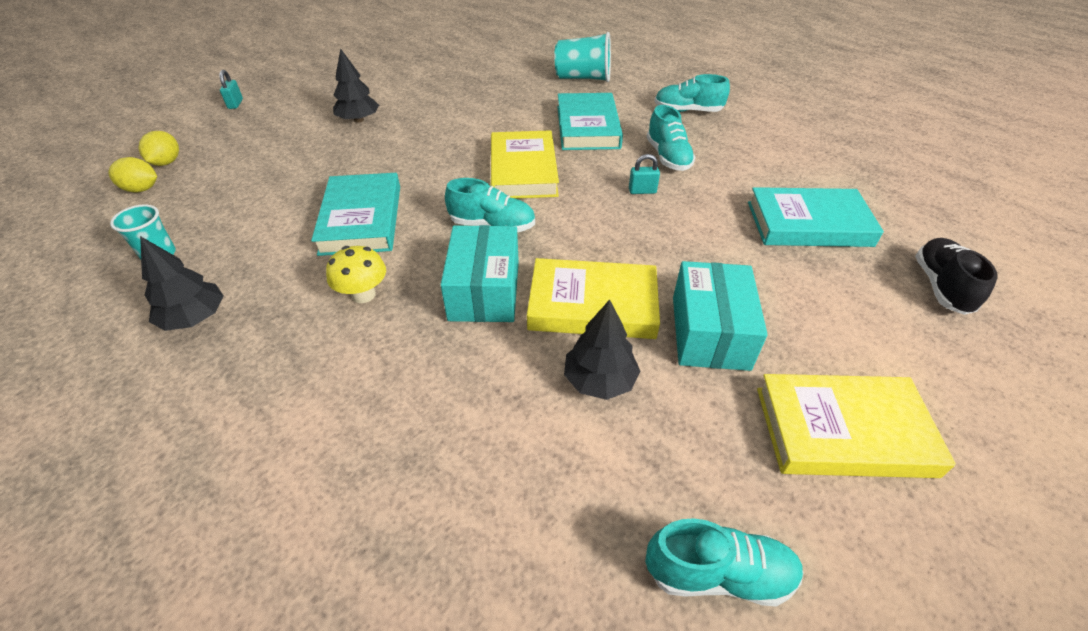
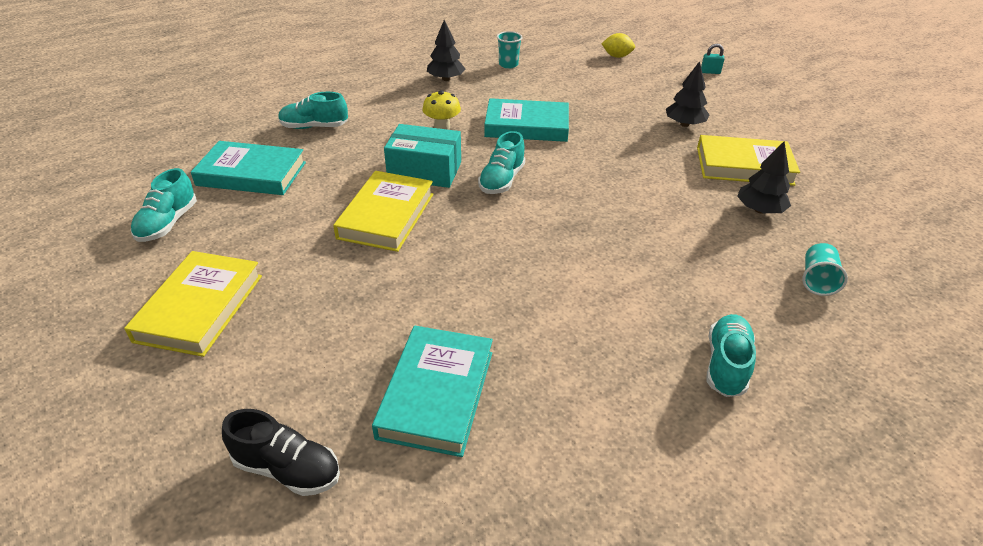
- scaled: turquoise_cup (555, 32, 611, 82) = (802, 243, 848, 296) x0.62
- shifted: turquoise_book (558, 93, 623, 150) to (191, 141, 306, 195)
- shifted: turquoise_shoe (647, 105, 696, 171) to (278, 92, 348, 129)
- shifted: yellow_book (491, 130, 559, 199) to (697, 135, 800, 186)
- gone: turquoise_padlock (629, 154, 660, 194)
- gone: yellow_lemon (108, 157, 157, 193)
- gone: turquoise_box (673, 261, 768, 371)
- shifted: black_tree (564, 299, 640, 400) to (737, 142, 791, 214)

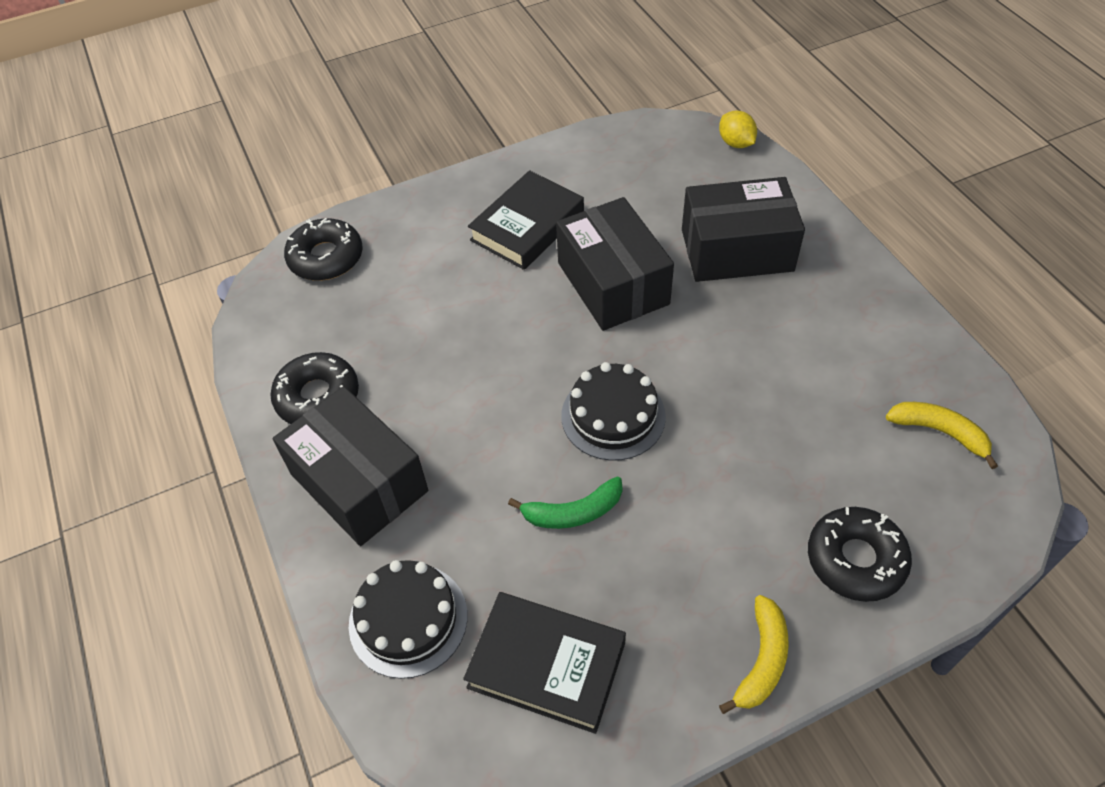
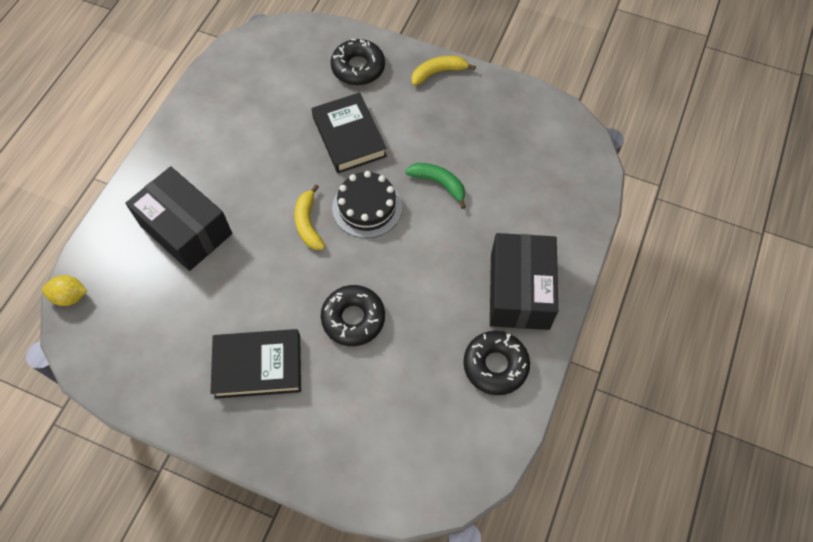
- rotated: yellow_lemon (719, 111, 757, 148) = (42, 275, 87, 306) 75 degrees clockwise
- gone: black_box (556, 197, 674, 331)
- shifted: black_donut (284, 218, 363, 281) to (321, 285, 385, 346)
- shifted: yellow_banana (886, 402, 998, 469) to (295, 185, 325, 250)
- gone: black_cake (349, 560, 468, 679)
- shifted: black_book (463, 592, 626, 734) to (311, 92, 387, 173)

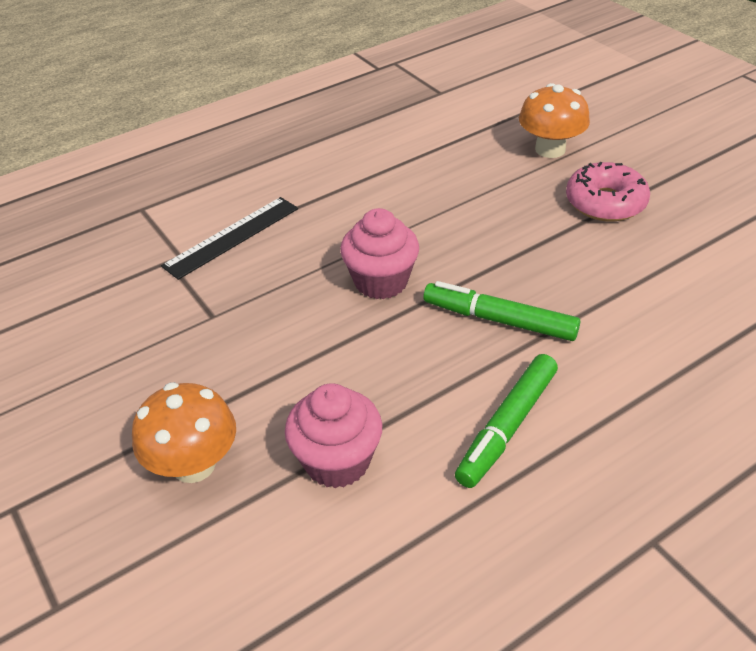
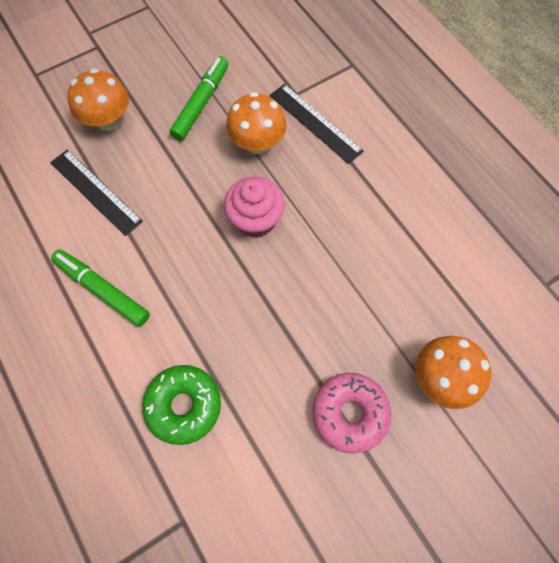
- shifted: green_marker (423, 281, 580, 341) to (169, 56, 228, 141)
- swapped: pink_cupcake (285, 383, 382, 488) to black_ruler (50, 150, 143, 236)
- new: orange_mushroom (226, 92, 287, 154)
- new: green_donut (142, 365, 221, 445)

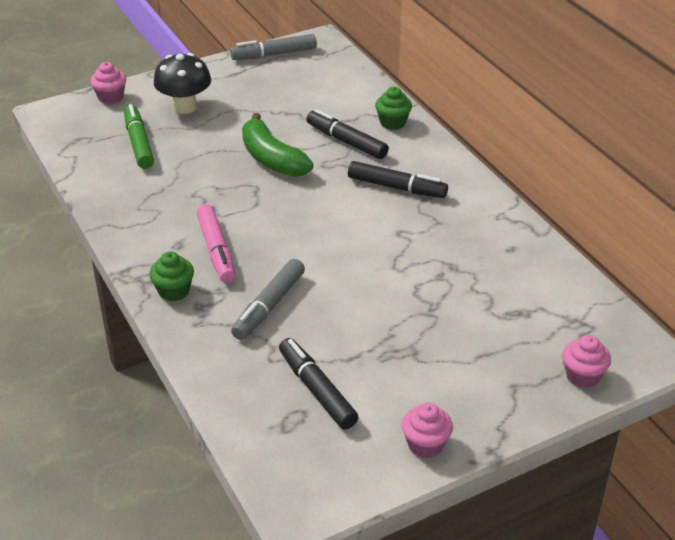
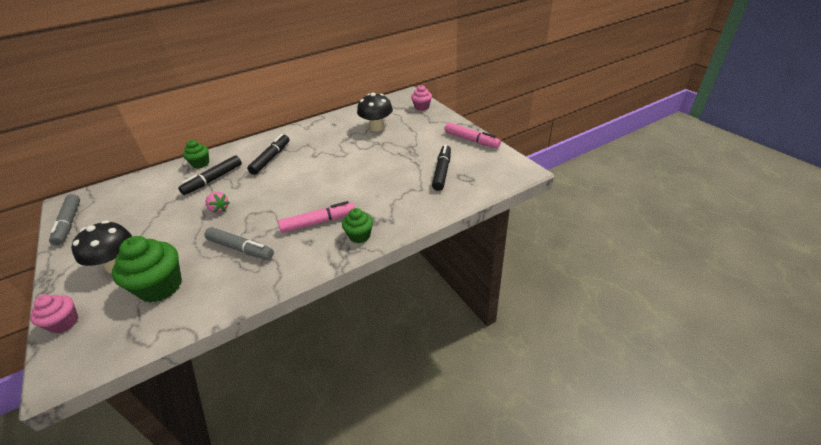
- swapped: green_marker (124, 104, 154, 169) to green_cupcake (112, 236, 182, 303)
- swapped: green_banana (242, 113, 313, 177) to pink_strawberry (206, 192, 230, 213)
- shifted: grey_marker (231, 259, 305, 340) to (204, 227, 274, 260)
- rotated: black_marker (279, 338, 358, 429) = (432, 145, 451, 191) 135 degrees clockwise
- swapped: pink_cupcake (402, 403, 453, 458) to pink_marker (444, 122, 501, 148)
- new: black_mushroom (357, 93, 393, 132)

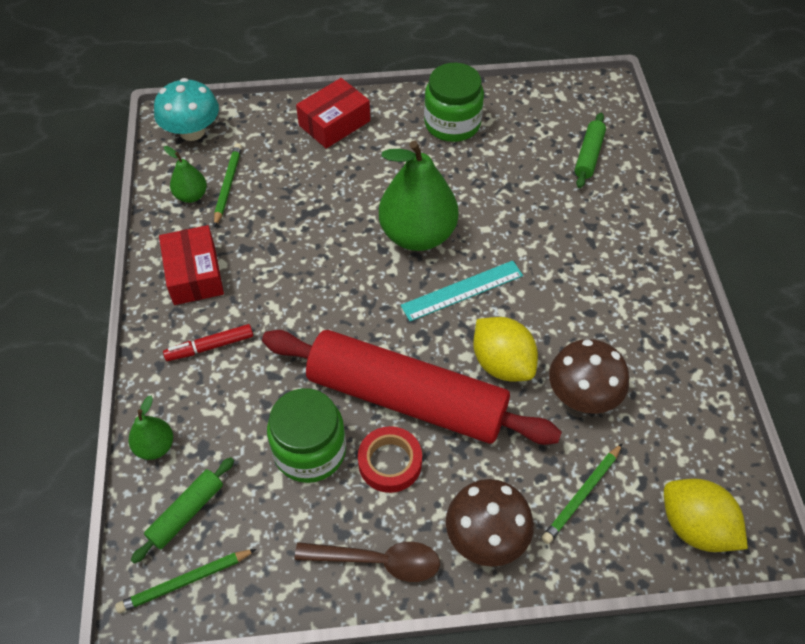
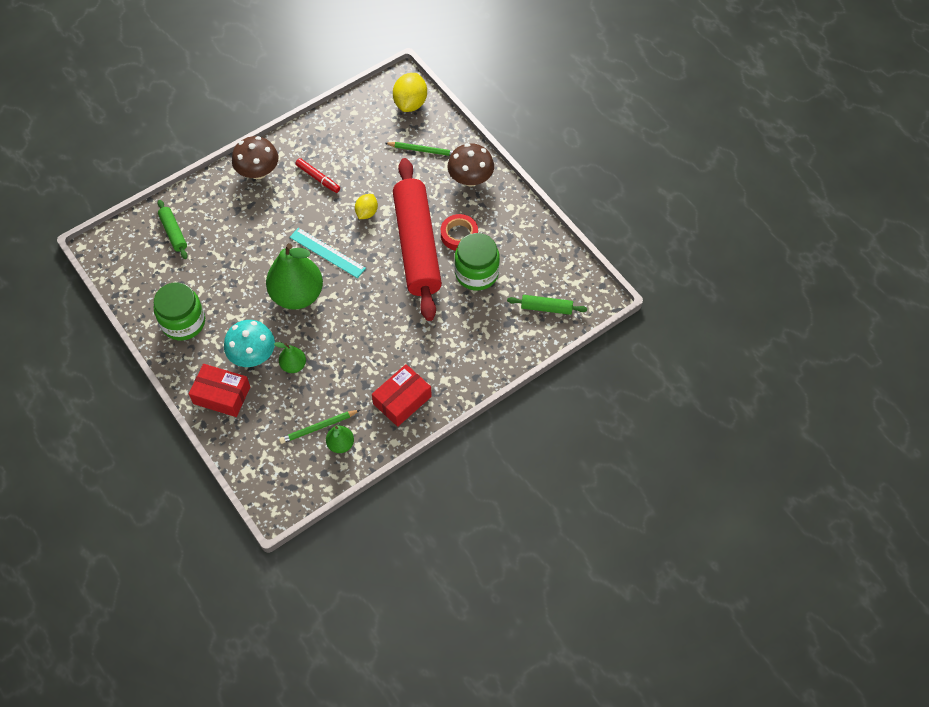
- shifted: turquoise_mushroom (154, 78, 219, 141) to (224, 320, 275, 367)
- rotated: green_rolling_pin (575, 113, 606, 188) = (158, 200, 188, 259) 75 degrees clockwise
- scaled: yellow_lemon (473, 317, 538, 381) = (355, 194, 378, 219) x0.62
- shifted: red_marker (163, 324, 253, 361) to (296, 158, 340, 193)
- shifted: brown_mushroom (549, 339, 629, 414) to (232, 136, 279, 179)
- shifted: green_pear (129, 396, 173, 460) to (274, 342, 306, 373)
- gone: brown_spoon (295, 542, 440, 582)
- gone: green_pencil (115, 549, 256, 613)

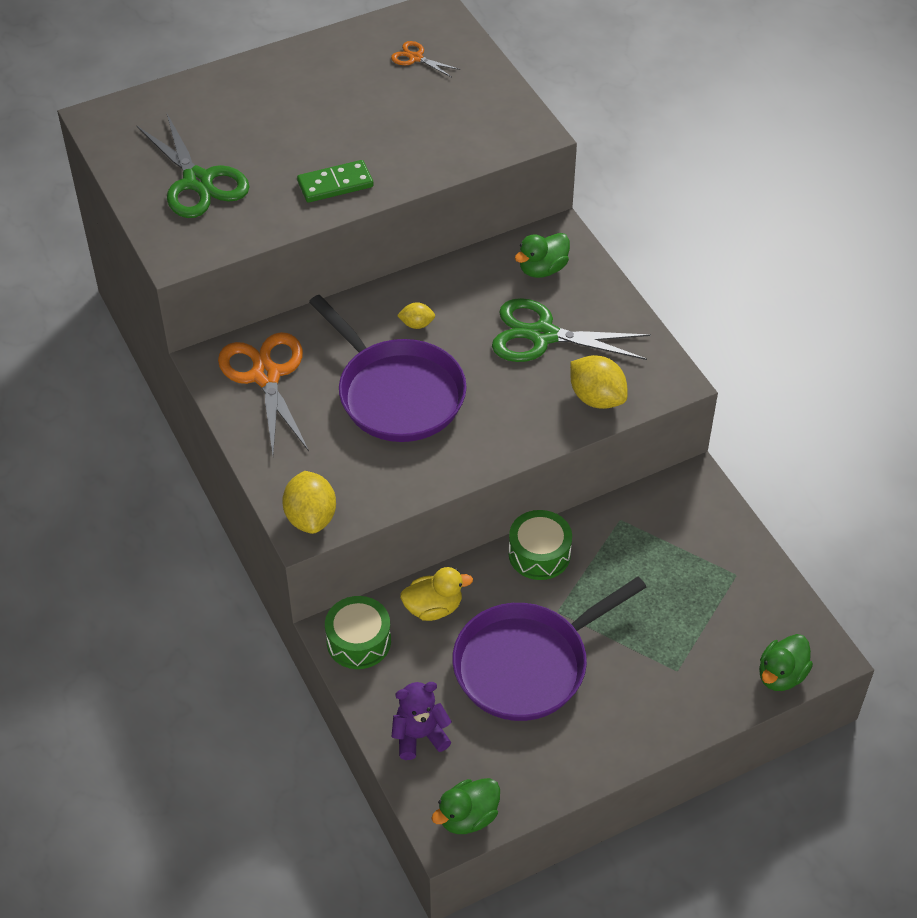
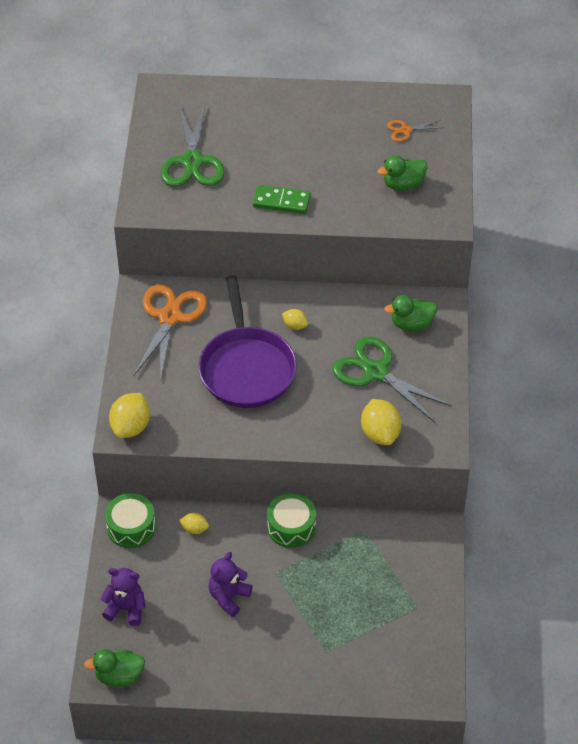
- rotated: orange_scissors (391, 41, 460, 78) = (387, 120, 444, 142) 75 degrees counterclockwise
- swapped: yellow_duck (400, 567, 473, 621) to yellow_lemon (179, 513, 209, 534)
- swapped: purple_pan (452, 577, 646, 721) to purple_teddy_bear (208, 552, 252, 617)
- shifted: green_duck (759, 634, 813, 691) to (377, 155, 428, 191)

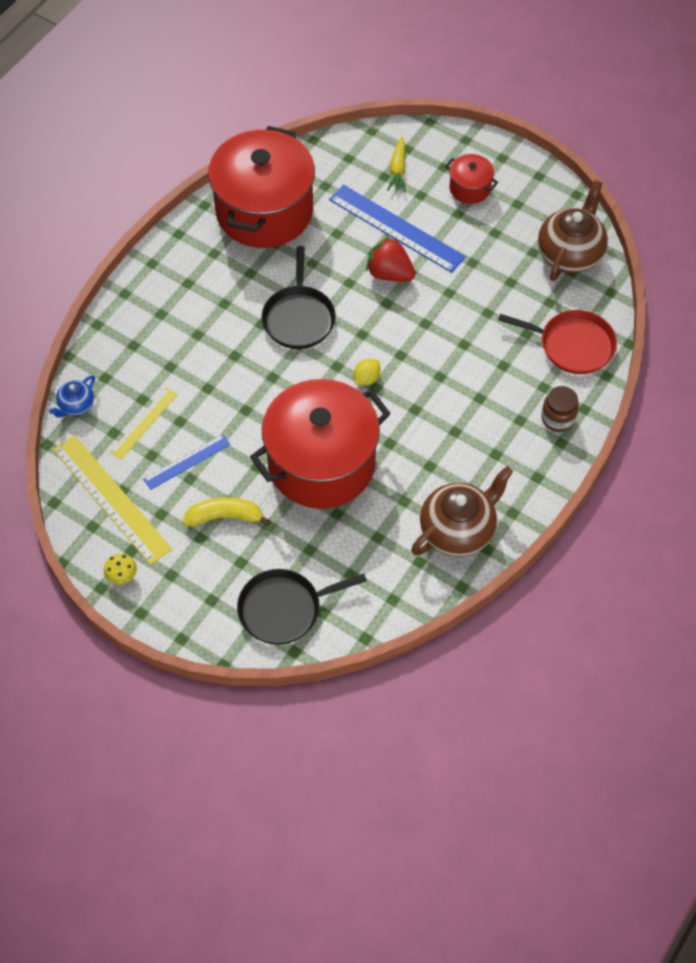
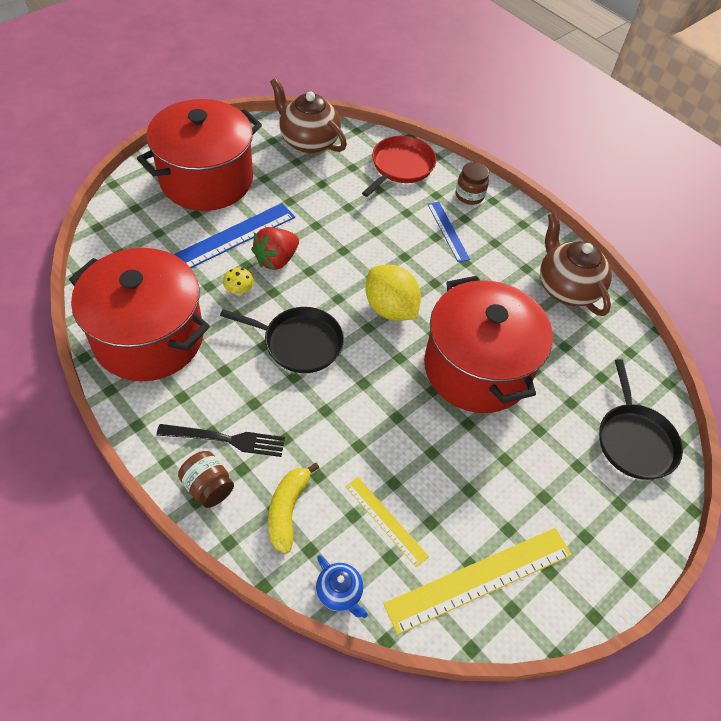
- gone: yellow_carrot (387, 136, 406, 192)
- scaled: red_pot (445, 154, 498, 204) = (137, 99, 262, 211) x2.33
- scaled: yellow_lemon (354, 359, 380, 386) = (366, 264, 421, 321) x2.06
- shifted: blue_ruler (143, 434, 230, 490) to (427, 202, 470, 262)
- shifted: yellow_banana (183, 497, 271, 526) to (268, 463, 319, 554)
- shifted: yellow_mushroom (104, 553, 137, 584) to (223, 268, 254, 296)
- new: black_fork (157, 424, 285, 457)
- new: brown_jar (178, 451, 234, 508)

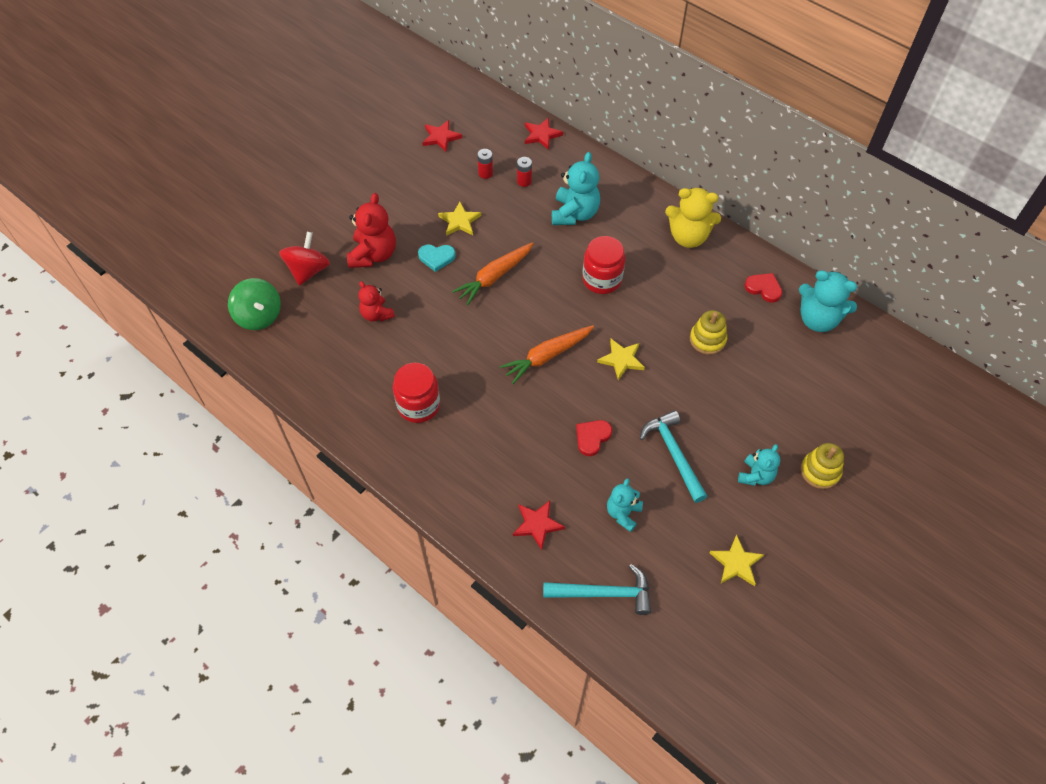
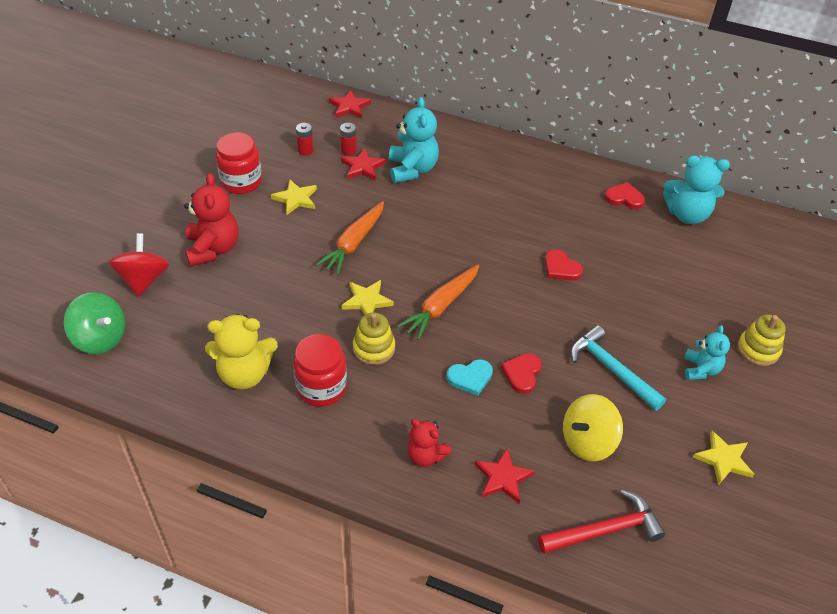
- shifted: red_star (422, 120, 462, 152) to (341, 148, 386, 180)
- shifted: yellow_teddy_bear (665, 188, 721, 248) to (205, 314, 278, 389)
- shifted: red_jar (582, 236, 625, 294) to (216, 132, 262, 194)
- shifted: turquoise_heart (418, 244, 456, 272) to (447, 359, 493, 396)
- shifted: red_teddy_bear (358, 281, 395, 322) to (408, 419, 452, 467)
- shifted: yellow_stacking_toy (690, 310, 727, 355) to (353, 313, 395, 365)
- shifted: yellow_star (597, 339, 645, 380) to (341, 280, 394, 315)
- swapped: turquoise_teddy_bear (607, 478, 643, 532) to yellow_spinning_top (563, 394, 623, 461)
- repainted: turquoise_hammer (543, 564, 651, 615) to red_hammer (538, 490, 666, 554)
- new: red_heart (545, 249, 583, 280)

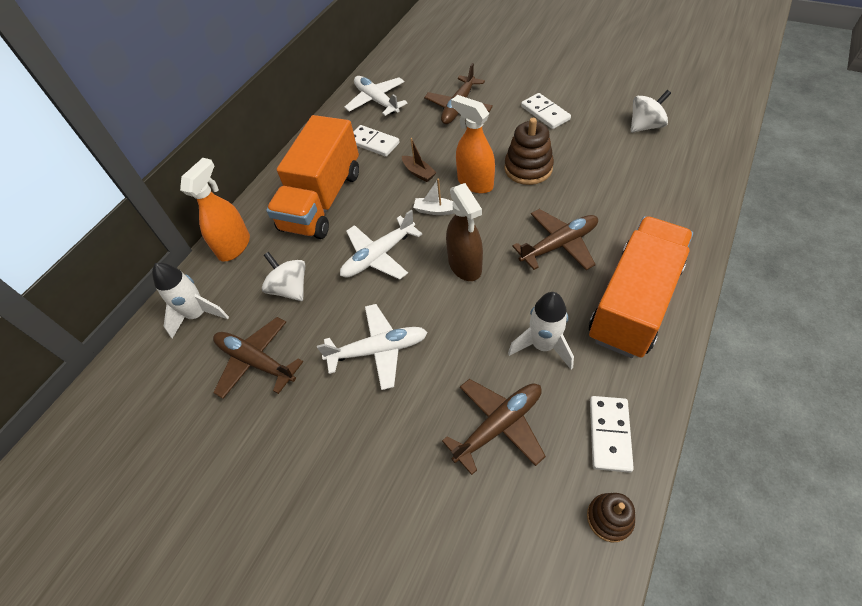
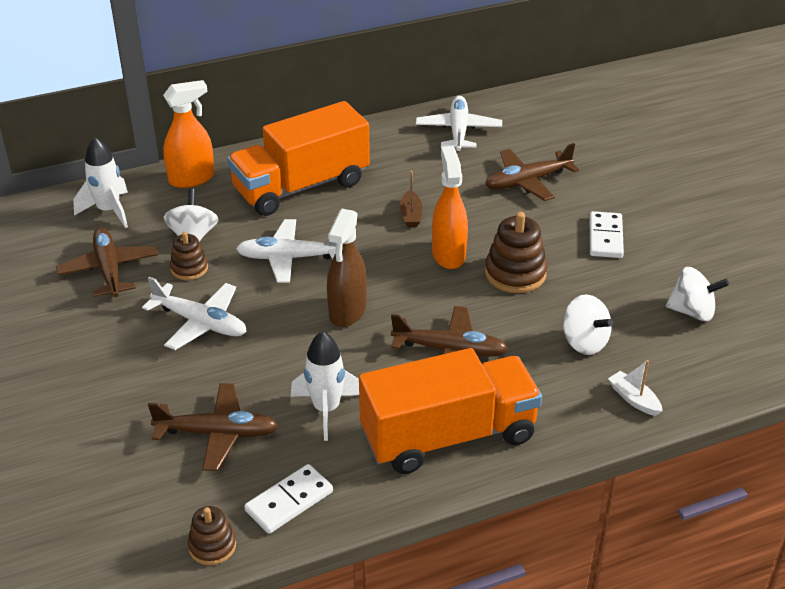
- gone: white_domino (353, 125, 400, 157)
- shifted: white_boat (413, 179, 454, 215) to (608, 360, 662, 416)
- new: brown_stacking_toy (170, 232, 208, 280)
- new: white_spinning_top (563, 294, 613, 355)

